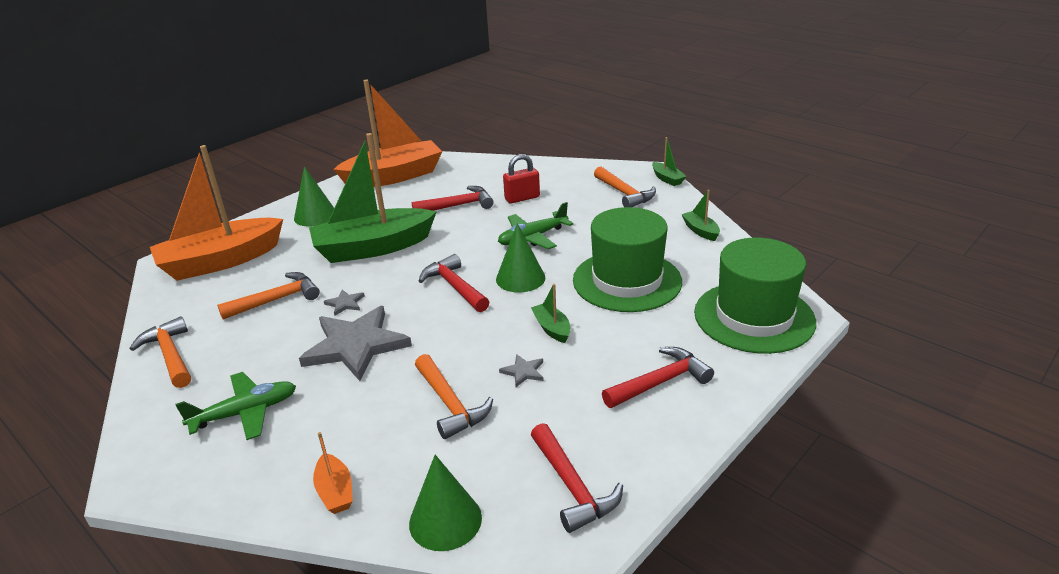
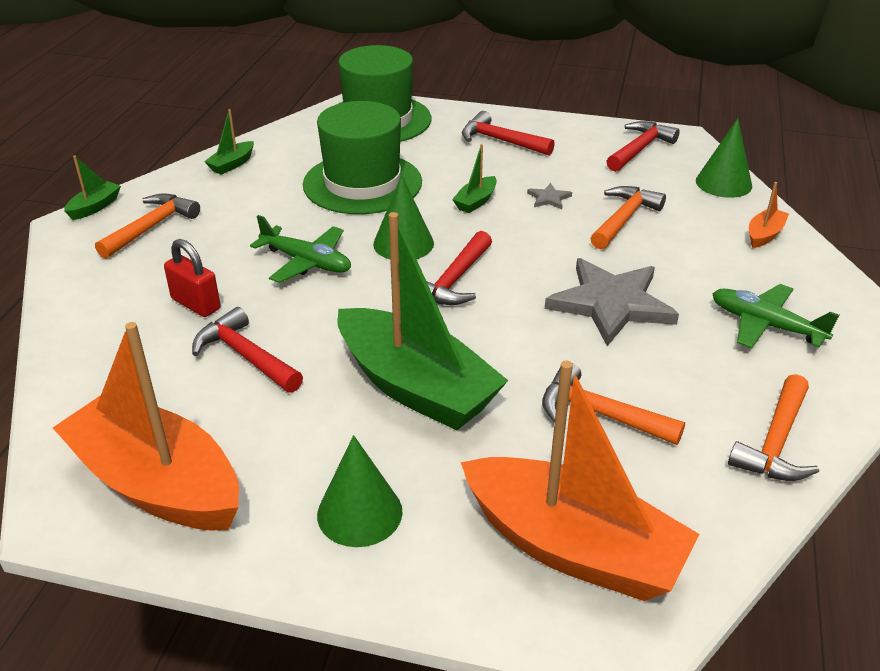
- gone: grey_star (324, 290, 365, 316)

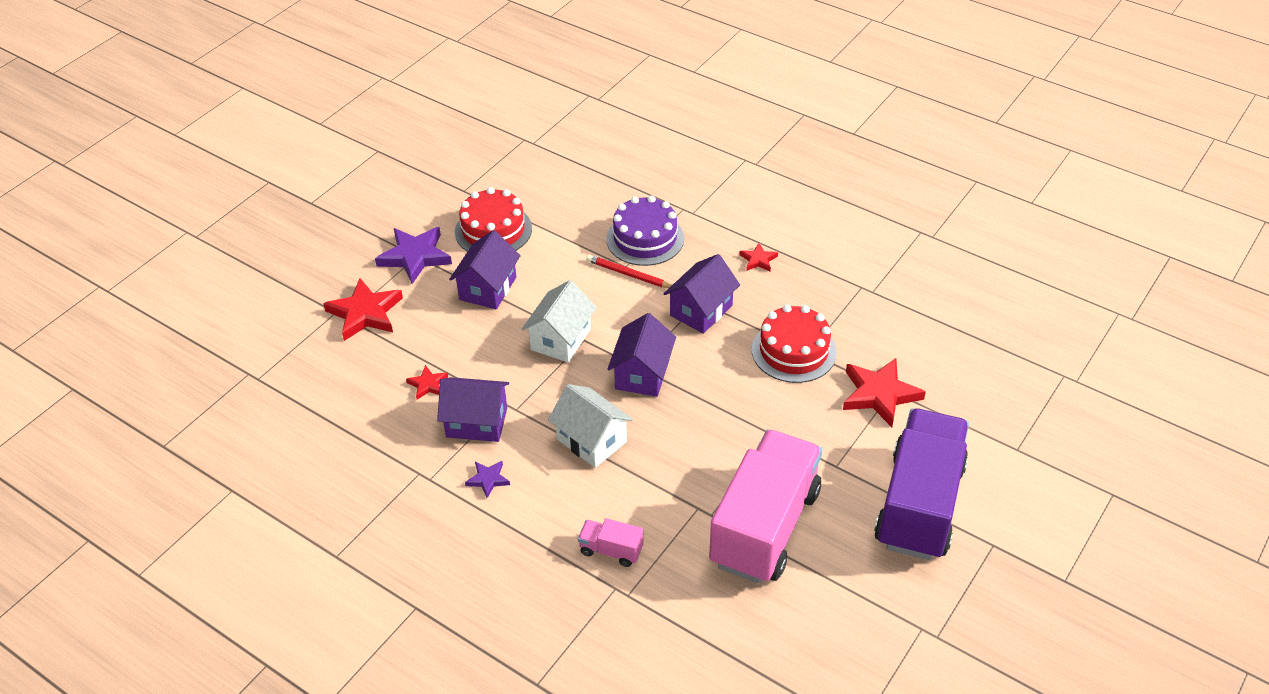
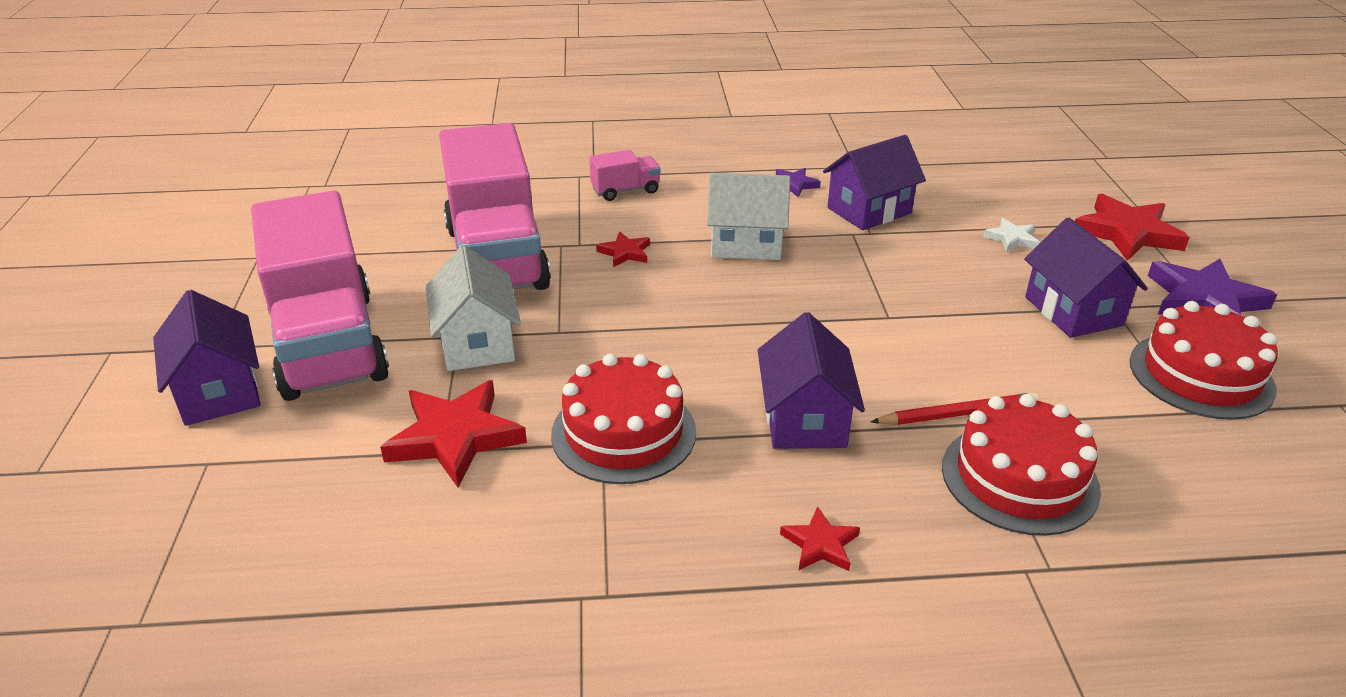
- repainted: purple_cake (606, 196, 684, 266) to red_cake (942, 394, 1101, 536)
- shifted: white_house (522, 280, 597, 362) to (426, 245, 521, 371)
- shifted: purple_house (607, 313, 676, 397) to (153, 290, 261, 426)
- shifted: red_star (406, 365, 448, 400) to (596, 232, 650, 267)
- repainted: purple_truck (874, 408, 969, 560) to pink_truck (251, 191, 389, 401)
- new: white_star (983, 218, 1040, 252)

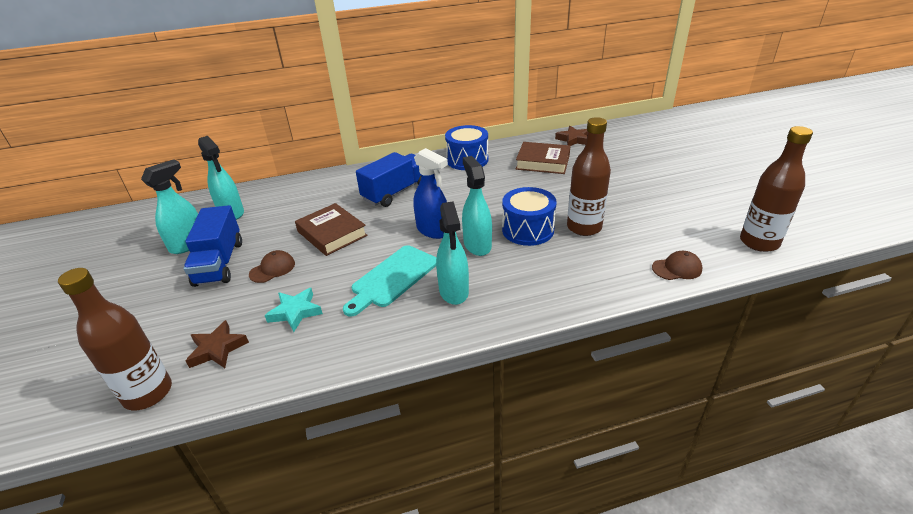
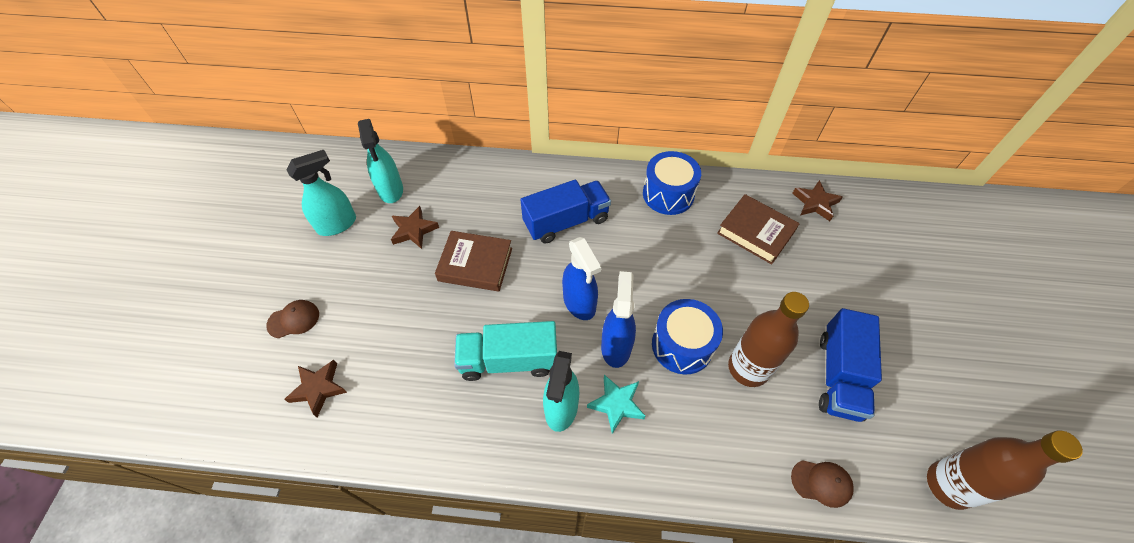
- repainted: turquoise_spray_bottle (462, 156, 492, 256) to blue_spray_bottle (601, 271, 636, 368)
- rotated: brown_book (295, 203, 368, 256) = (435, 231, 512, 292) 60 degrees counterclockwise
- shifted: blue_truck (184, 205, 242, 287) to (819, 308, 882, 422)
- swapped: turquoise_cutting_board (343, 245, 436, 316) to turquoise_truck (454, 321, 557, 381)
- shifted: brown_cap (249, 250, 295, 283) to (266, 300, 319, 338)
- gone: brown_bottle (58, 268, 172, 411)
- shifted: turquoise_star (264, 288, 323, 332) to (587, 375, 646, 434)
- new: brown_star (391, 206, 439, 249)

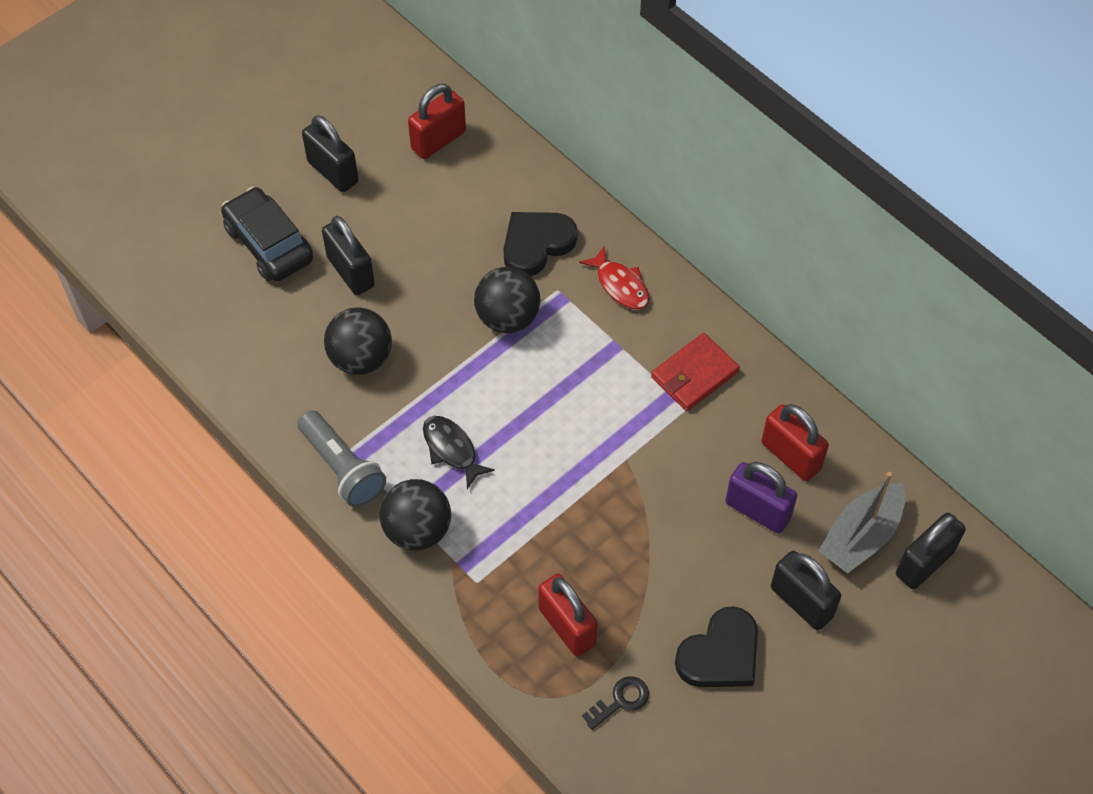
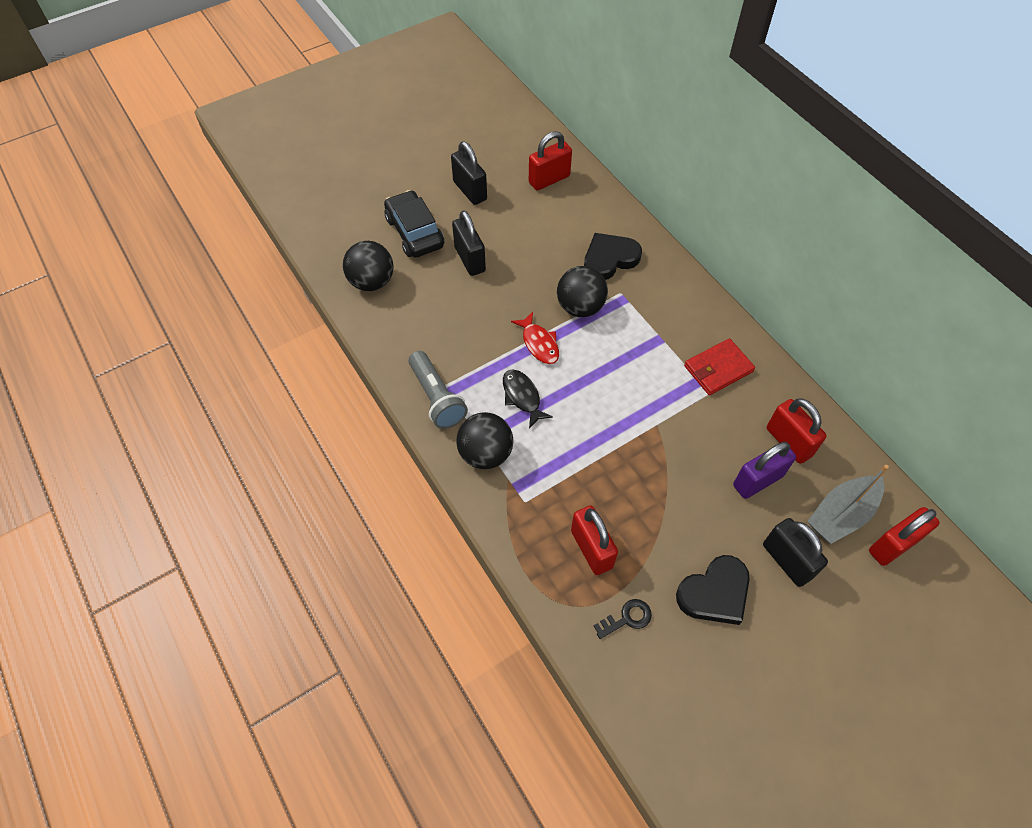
- shifted: red_fish (579, 246, 649, 309) to (511, 312, 559, 364)
- shifted: black_ball (324, 307, 392, 375) to (343, 241, 393, 291)
- rotated: purple_padlock (725, 462, 797, 533) = (733, 442, 796, 499) 75 degrees counterclockwise
- repainted: black_padlock (896, 513, 966, 589) to red_padlock (869, 507, 939, 566)

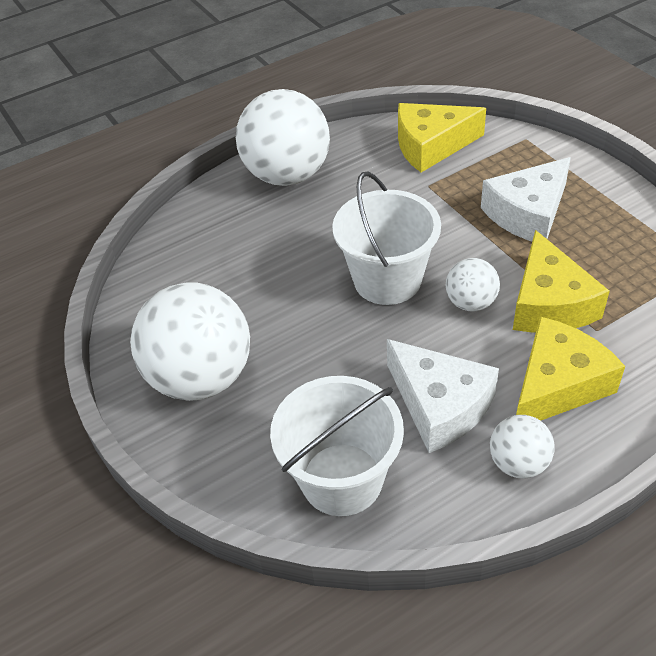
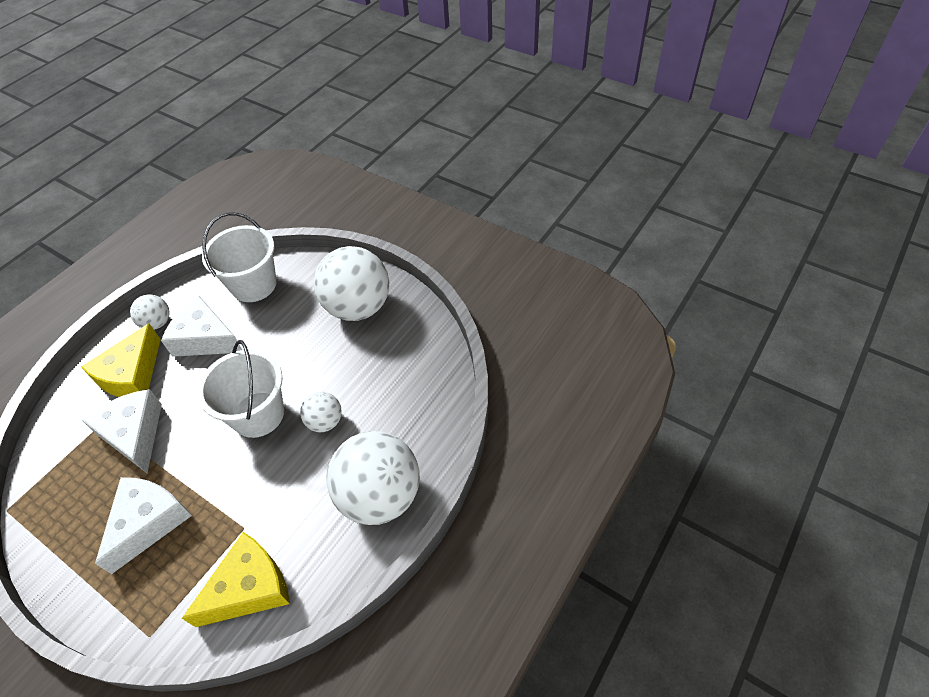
- repainted: yellow_cheese (513, 230, 610, 332) to white_cheese (82, 389, 162, 473)
- shifted: white_ball (446, 258, 500, 312) to (300, 392, 342, 432)

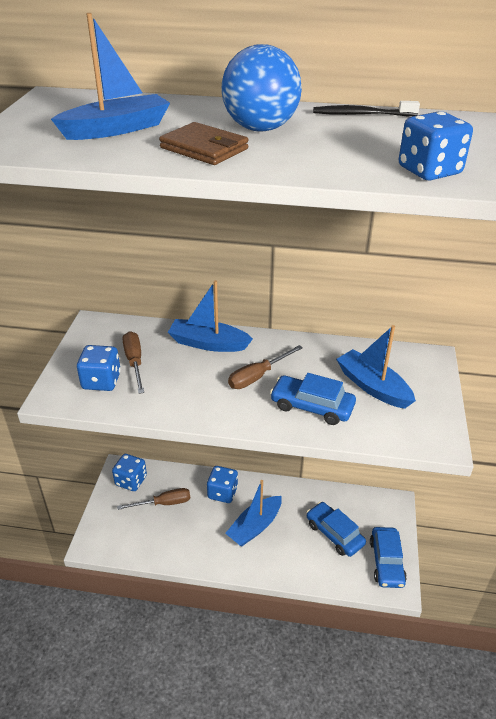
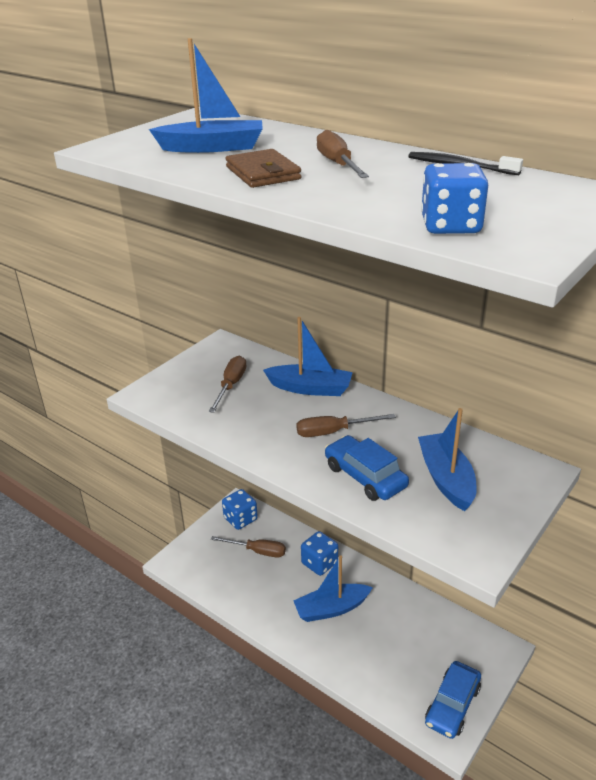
- swapped: blue_ball (221, 44, 302, 132) to brown_screwdriver (317, 130, 369, 178)
- rotated: blue_boat (168, 280, 253, 352) = (263, 317, 353, 396) 150 degrees clockwise
- gone: blue_dice (77, 345, 121, 391)
- gone: blue_car (307, 502, 366, 557)

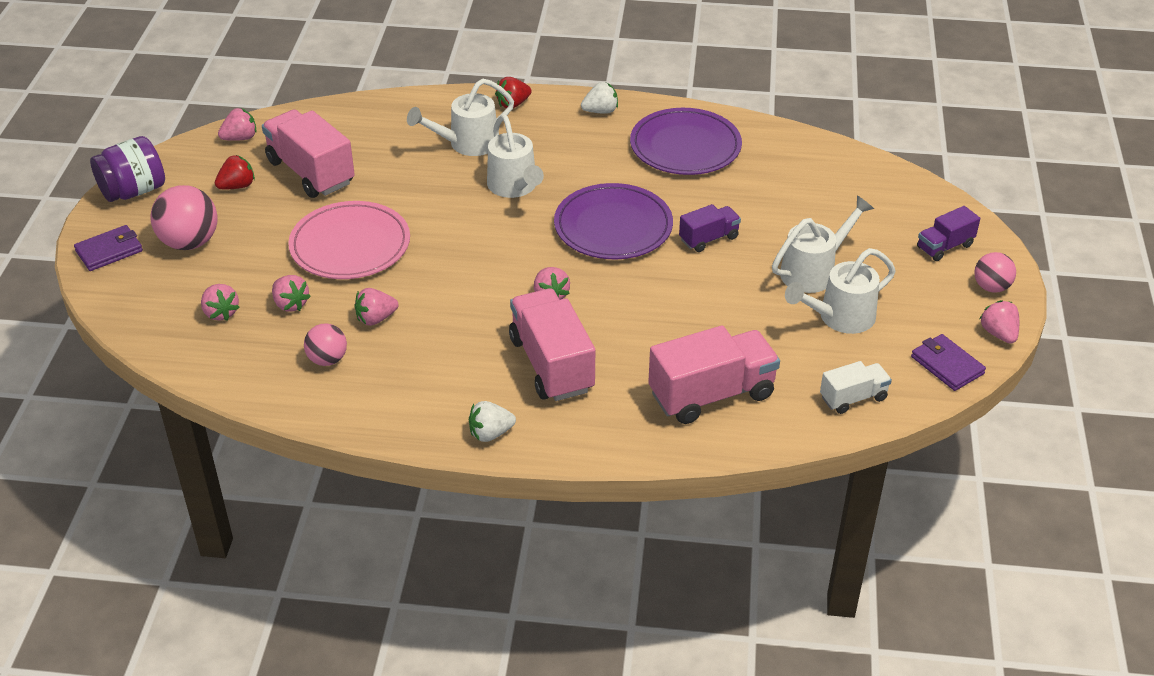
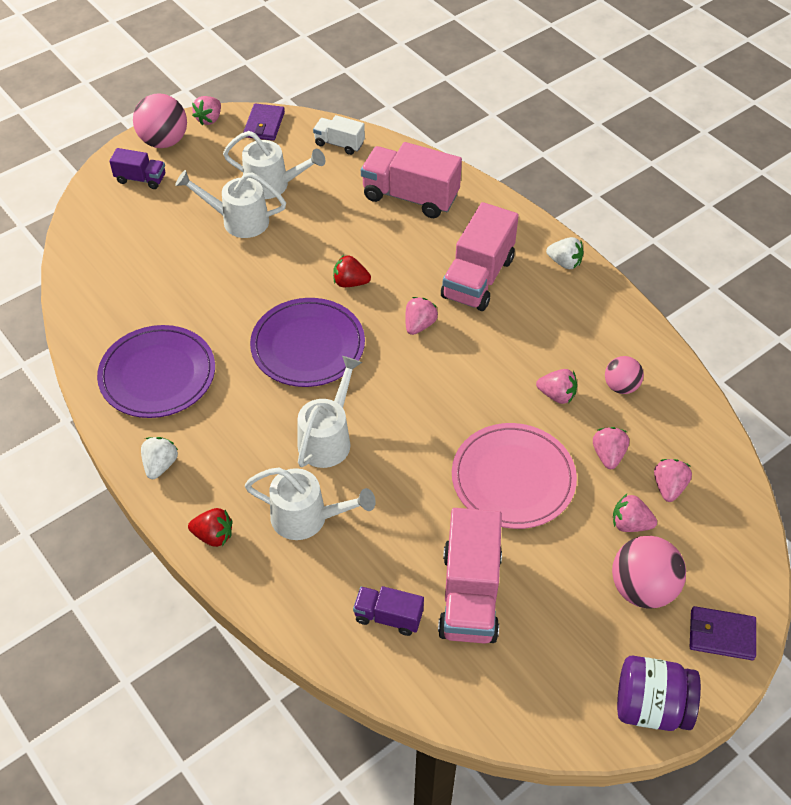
- rotated: white_strawberry (581, 82, 618, 114) = (141, 437, 178, 479) 75 degrees clockwise
- shifted: pink_strawberry (218, 108, 257, 141) to (613, 494, 657, 532)
- shifted: red_strawberry (215, 155, 255, 189) to (333, 255, 371, 287)
- shifted: purple_truck (679, 204, 741, 252) to (353, 586, 424, 636)
- scaled: pink_ball (974, 252, 1016, 293) = (133, 93, 187, 148) x1.65

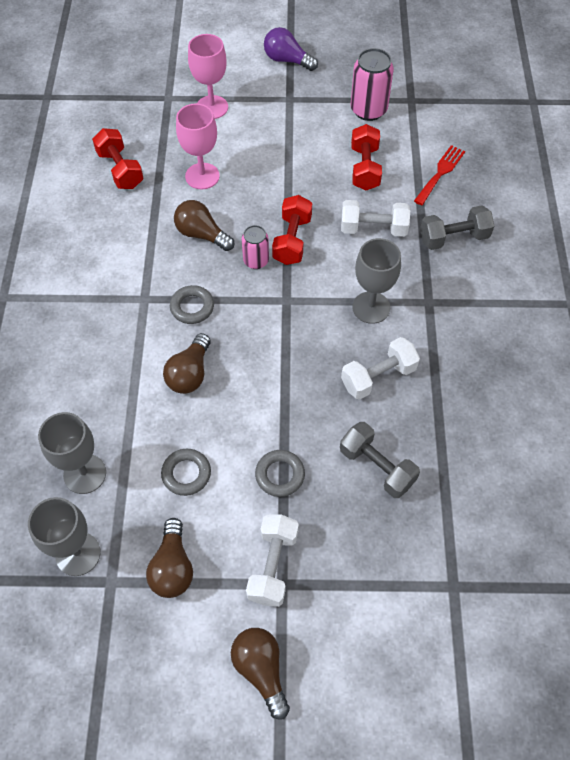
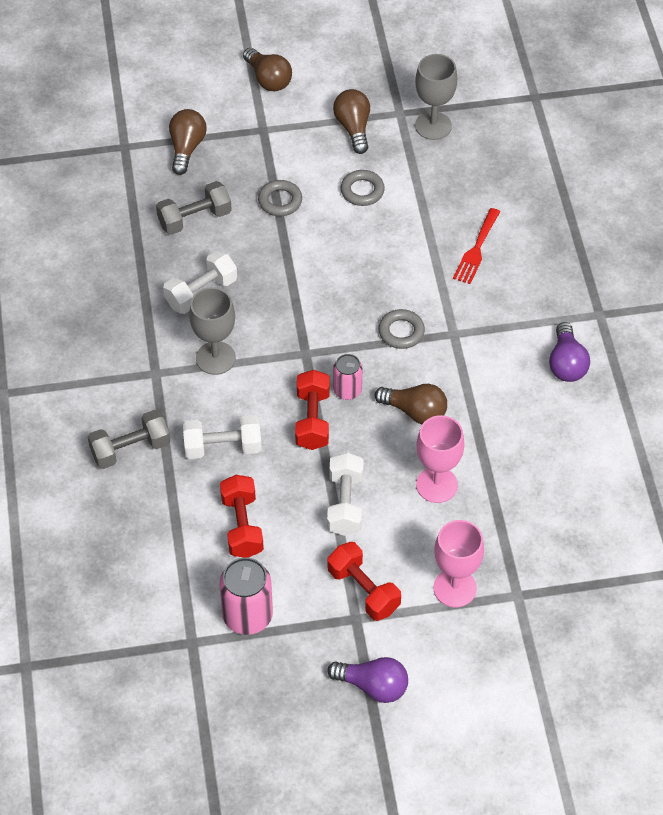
- shifted: red_dumbbell (92, 128, 143, 189) to (327, 542, 401, 621)
- shifted: red_fork (414, 145, 465, 205) to (453, 208, 500, 284)
- shifted: brown_light_bulb (163, 333, 211, 394) to (169, 109, 207, 175)
- gone: grey_goblet (38, 412, 106, 494)
- rotated: grey_dumbbell (340, 422, 420, 498) = (156, 181, 232, 235) 60 degrees counterclockwise
- shifted: white_dumbbell (246, 515, 299, 607) to (327, 452, 364, 536)
- new: purple_light_bulb (549, 322, 590, 382)

